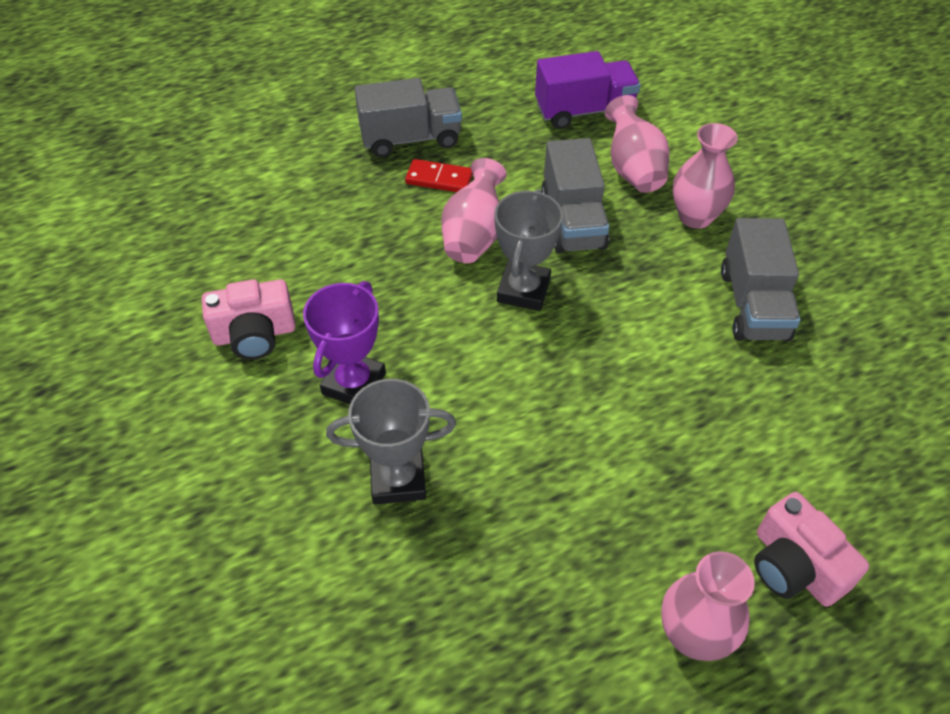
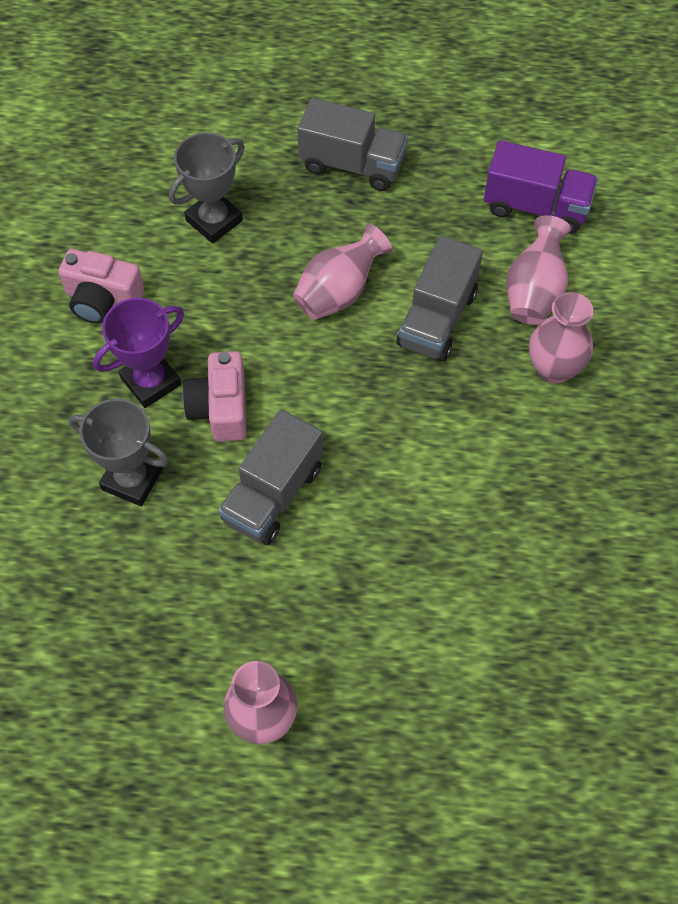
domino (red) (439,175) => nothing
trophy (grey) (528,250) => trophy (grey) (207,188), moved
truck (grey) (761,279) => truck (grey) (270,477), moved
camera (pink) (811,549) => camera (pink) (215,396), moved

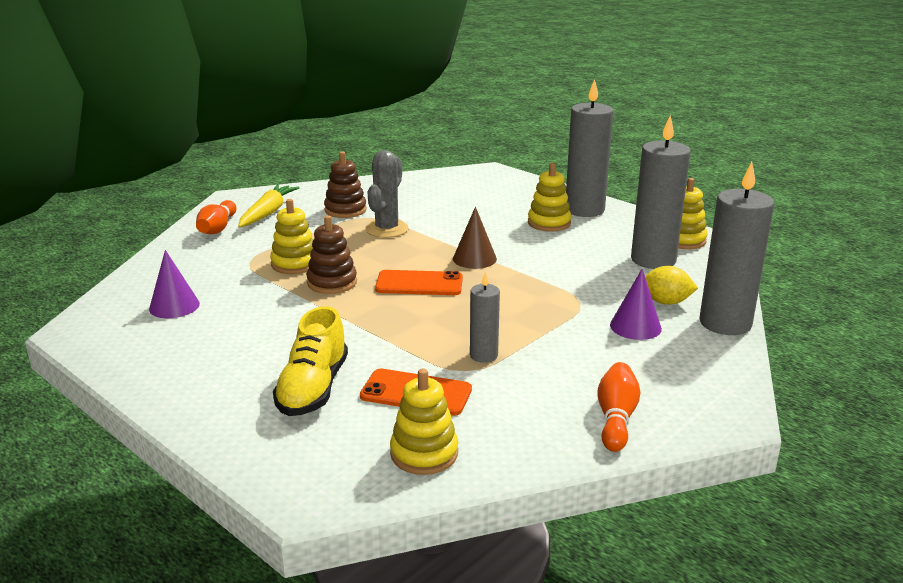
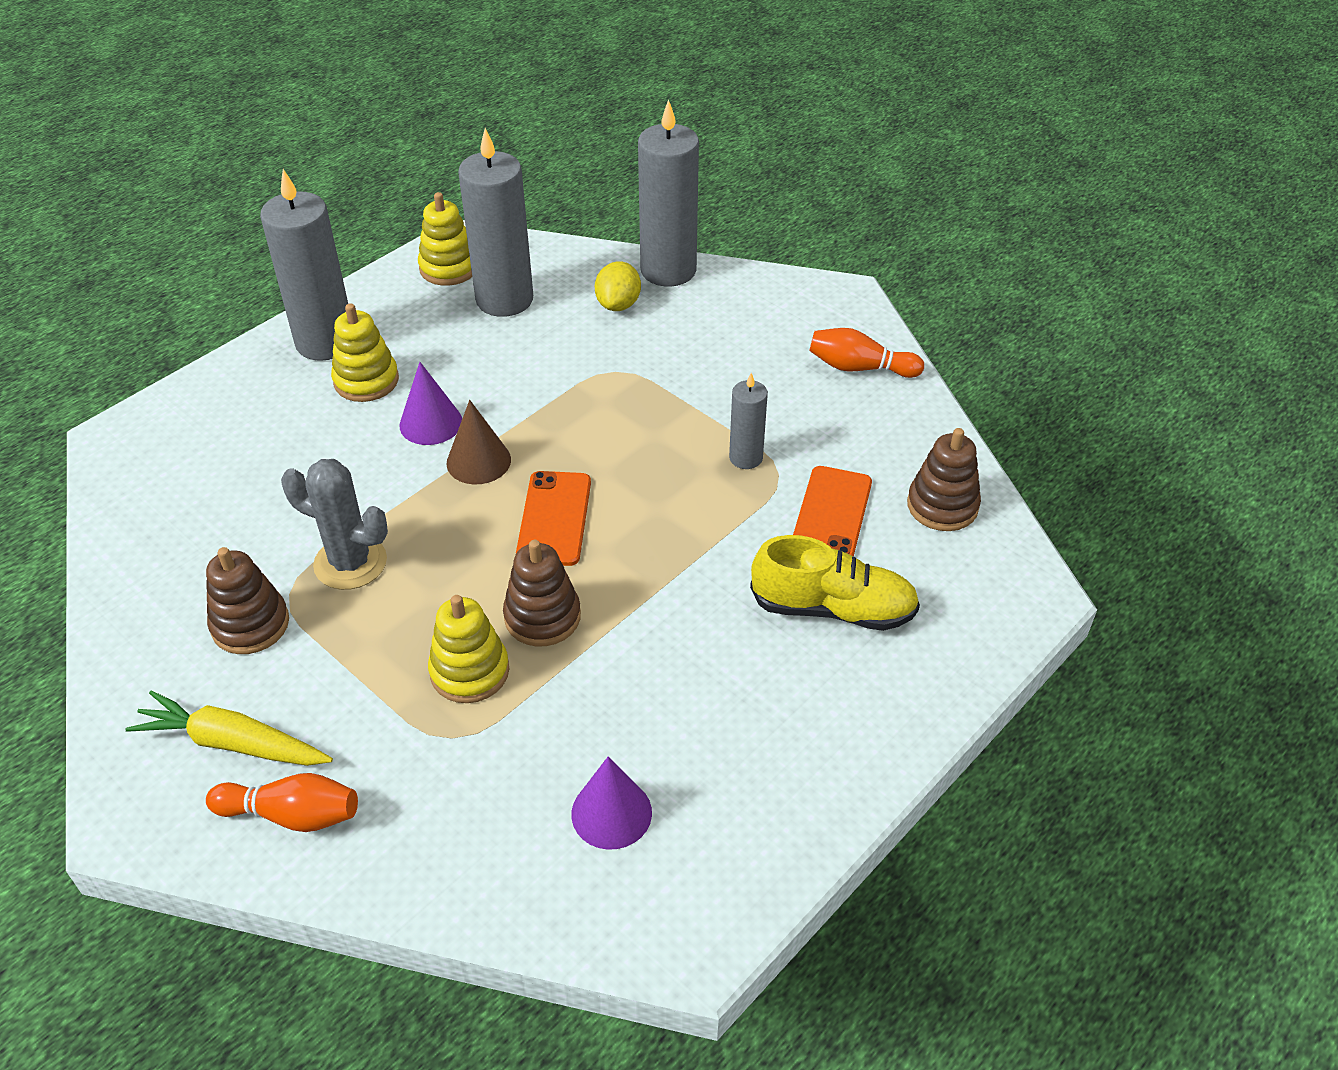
stacking toy (yellow) (424,422) => stacking toy (brown) (944,479)
cone (purple) (636,304) => cone (purple) (431,403), moved

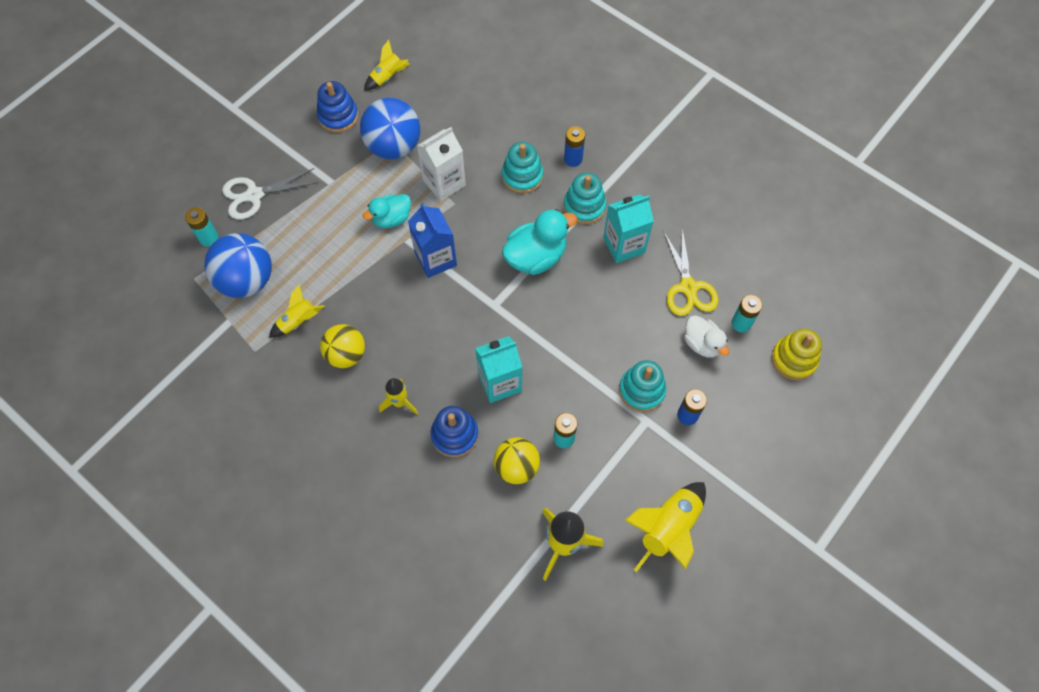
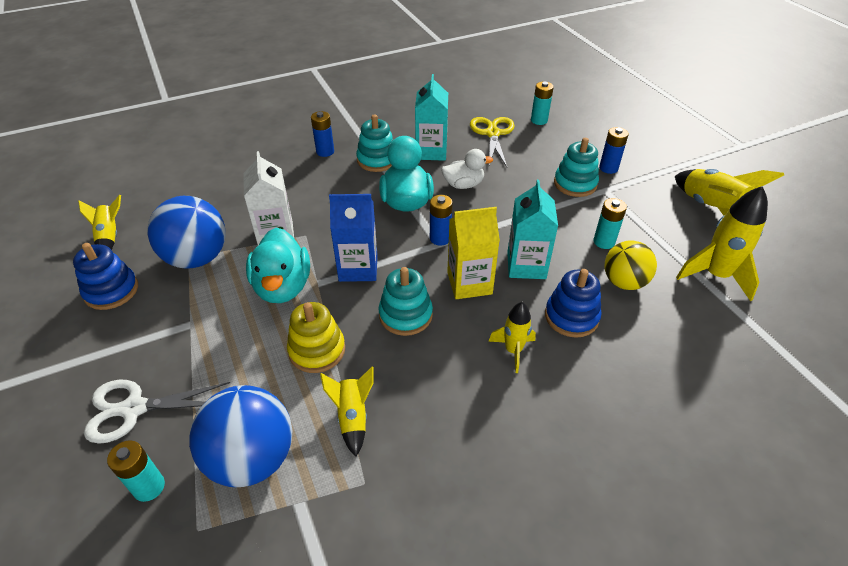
scissors (white) (270,193) => scissors (white) (157,412), 75 degrees clockwise
ball (yellow) (342,346) => nothing
duck (turquoise) (387,211) => duck (turquoise) (278,265), x1.55
stacking toy (turquoise) (522,167) => stacking toy (turquoise) (406,301), moved
scissors (yellow) (691,272) => scissors (yellow) (492,142), 105 degrees counterclockwise
duck (white) (706,336) => duck (white) (467,169), moved
stacking toy (yellow) (796,354) => stacking toy (yellow) (316,337), moved
nothing => battery (blue) (441,220)
nothing => carton (yellow) (473,253)

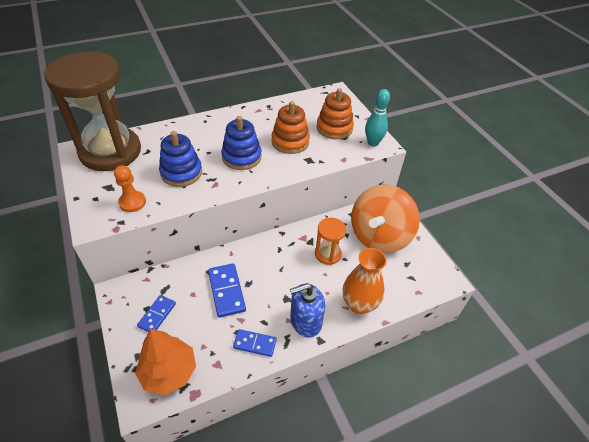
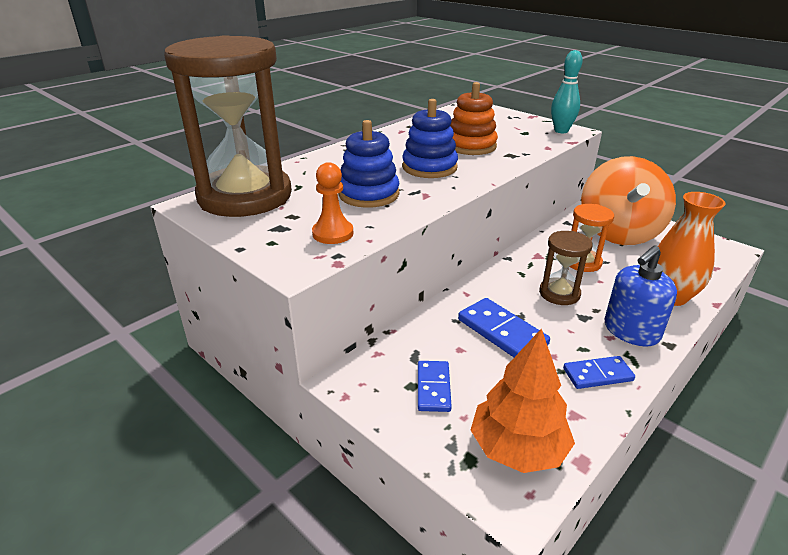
stacking toy (orange) (335,113) => nothing
nothing => hourglass (brown) (566,268)

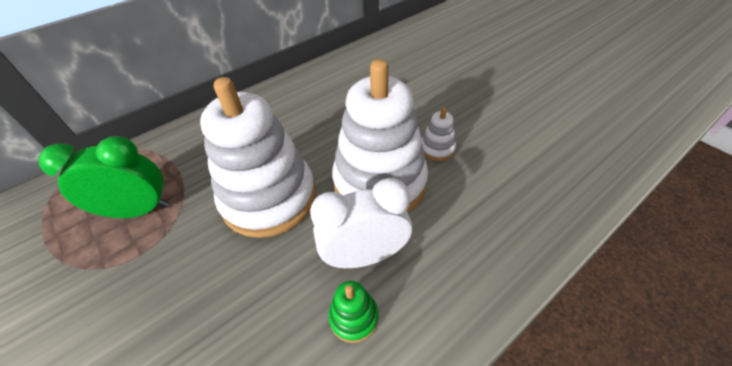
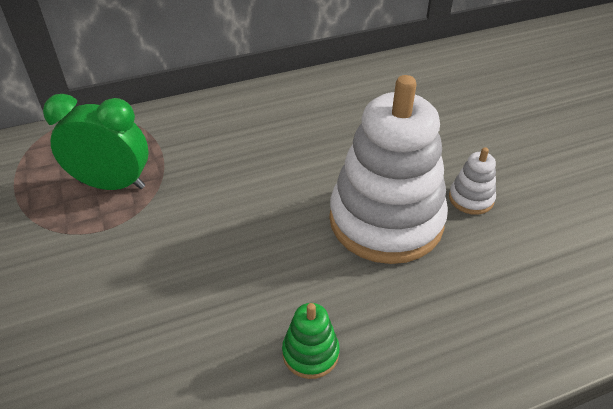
stacking toy (white) (258,157) => nothing
clock (white) (361,223) => nothing

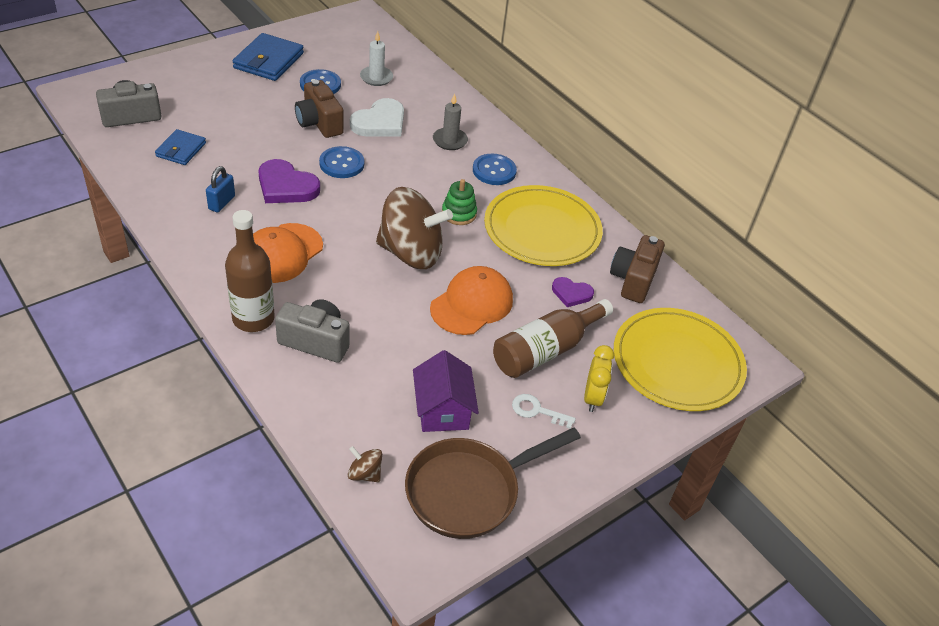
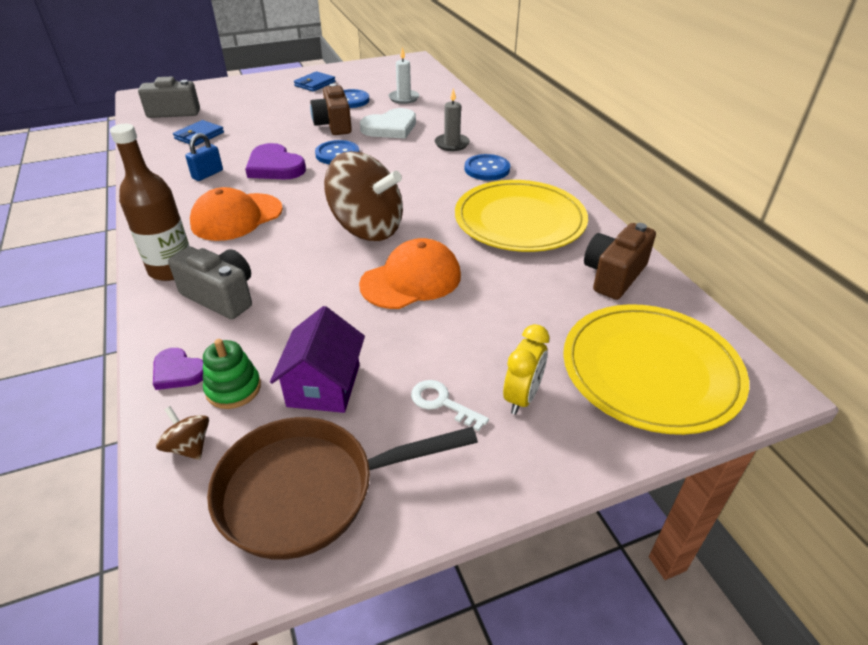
wallet (blue) (268,57) => wallet (blue) (314,81), x0.62
stacking toy (green) (459,202) => stacking toy (green) (232,374), moved
bottle (brown) (553,338) => nothing
heart (purple) (573,292) => heart (purple) (178,369), moved

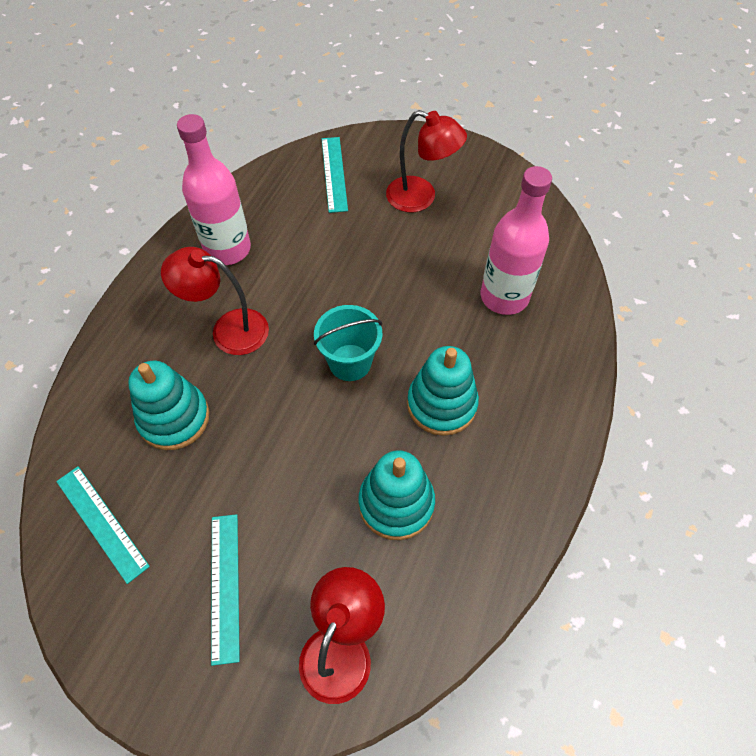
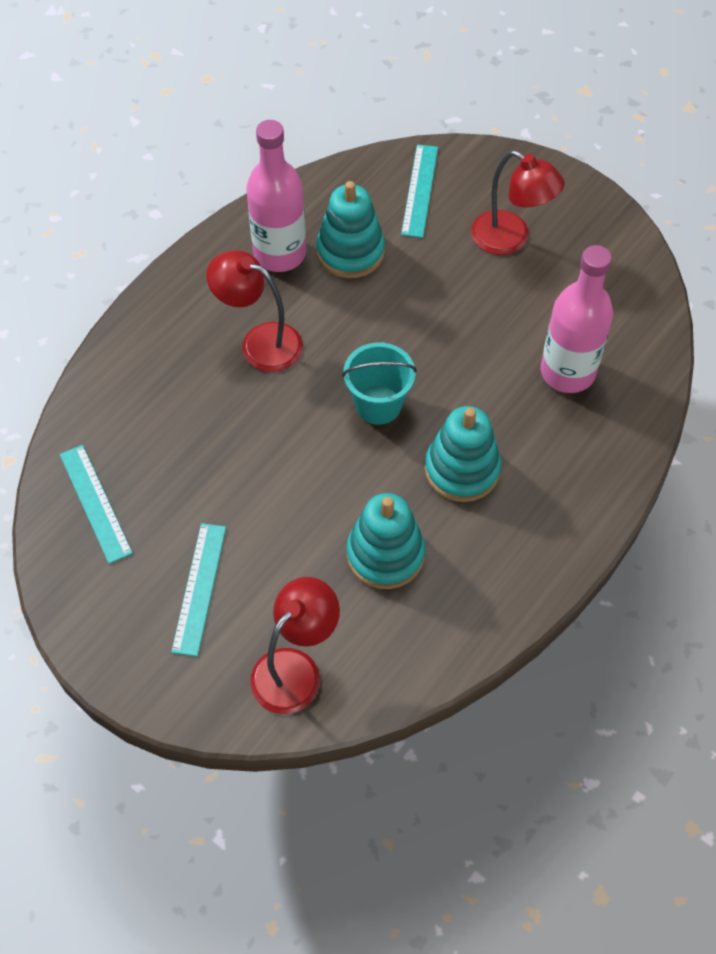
stacking toy (turquoise) (168,405) => stacking toy (turquoise) (350,229), moved

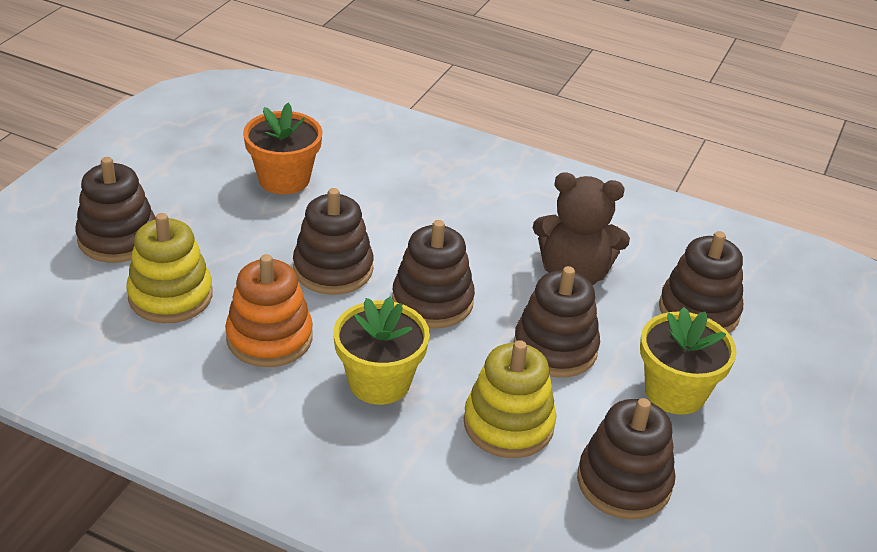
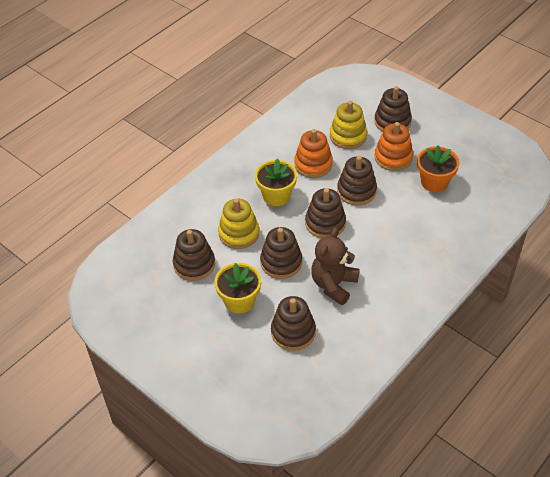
nothing => stacking toy (orange) (393,146)

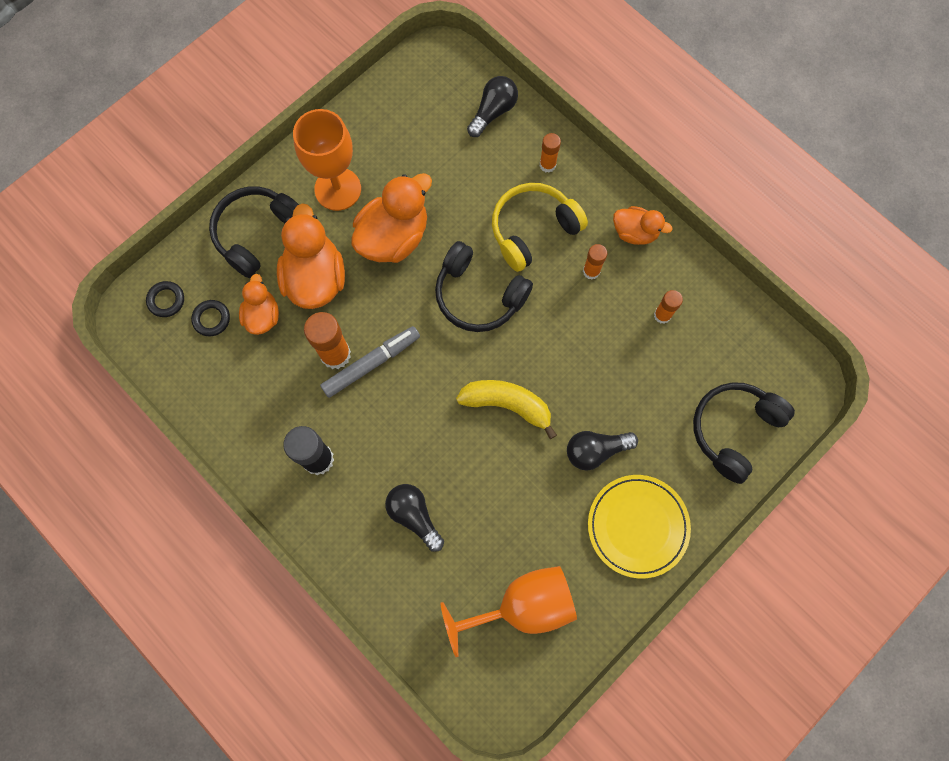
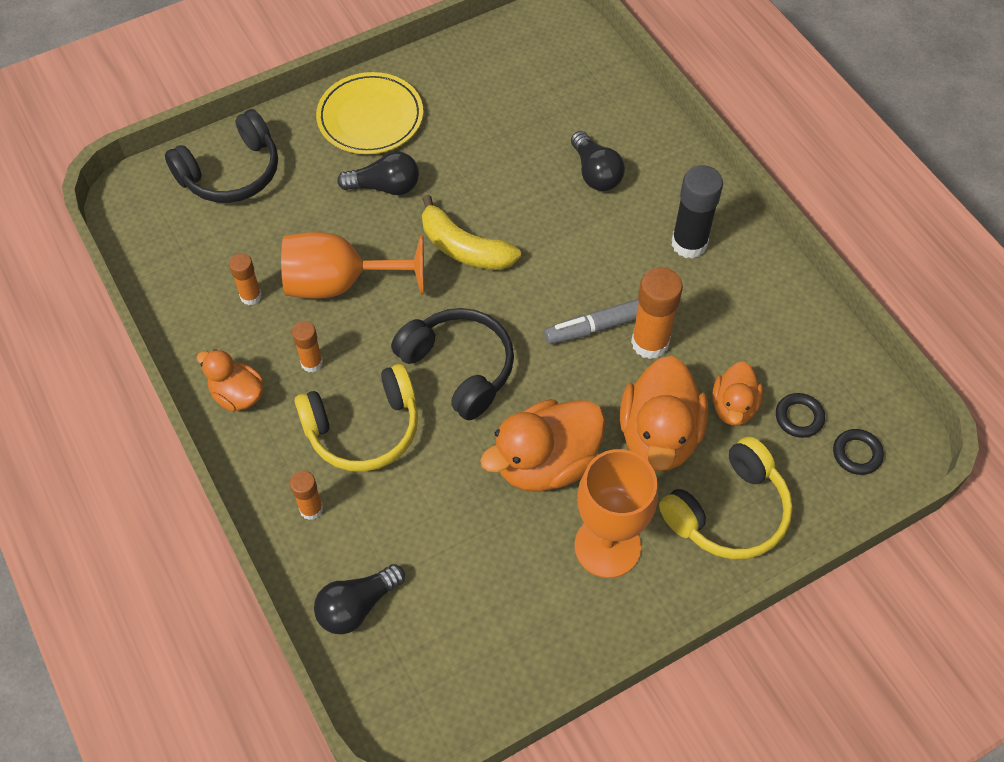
headphones (black) (254,232) => headphones (yellow) (726,497)
goblet (orange) (508,611) => goblet (orange) (352,265), moved

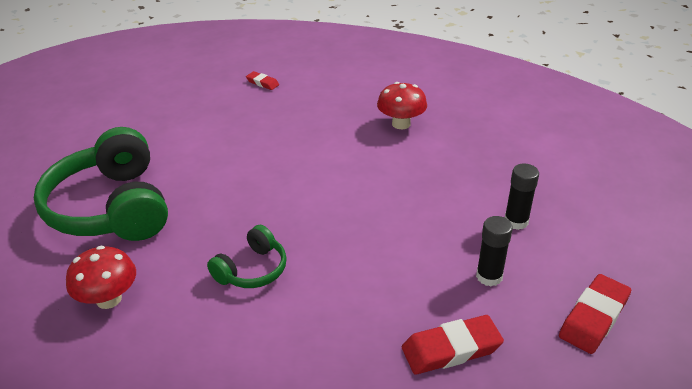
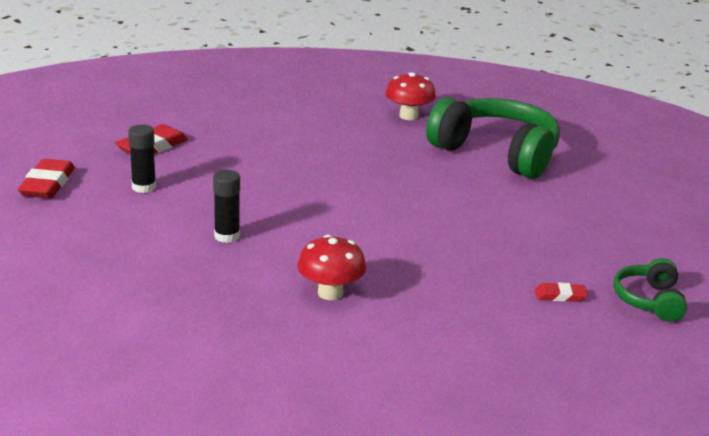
headphones (green) (247,256) => headphones (green) (650,290), moved
glue stick (black) (522,196) => glue stick (black) (226,206), moved

